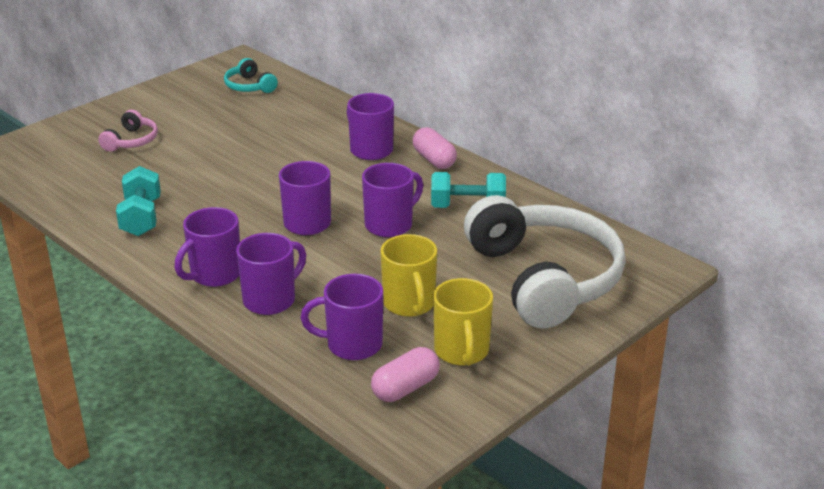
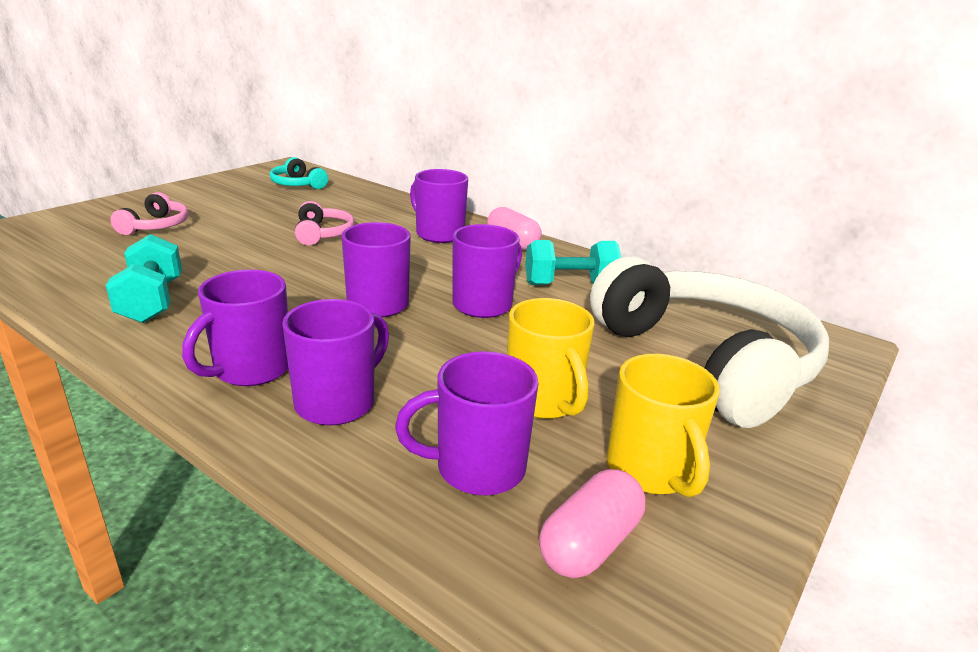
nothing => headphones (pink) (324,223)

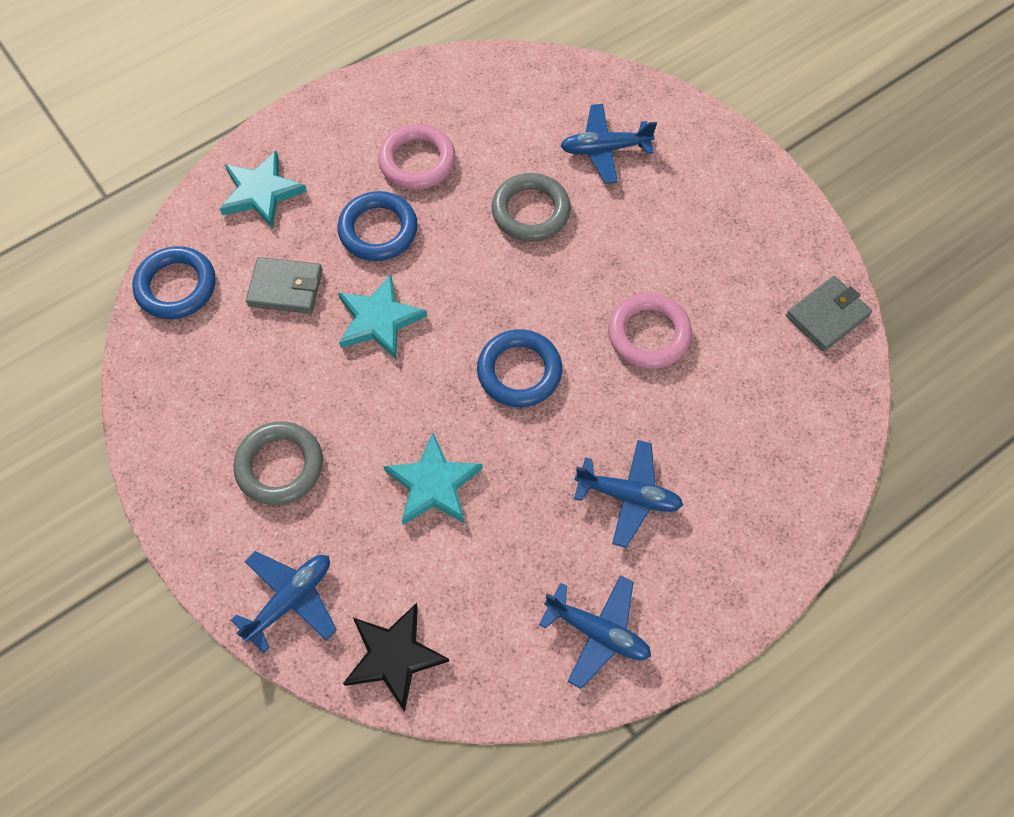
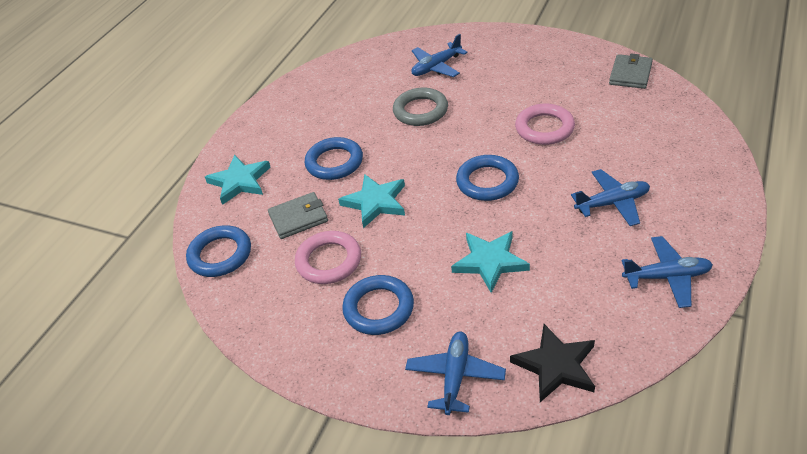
ring (grey) (278,463) => ring (blue) (378,305)
ring (pink) (417,157) => ring (pink) (328,257), moved

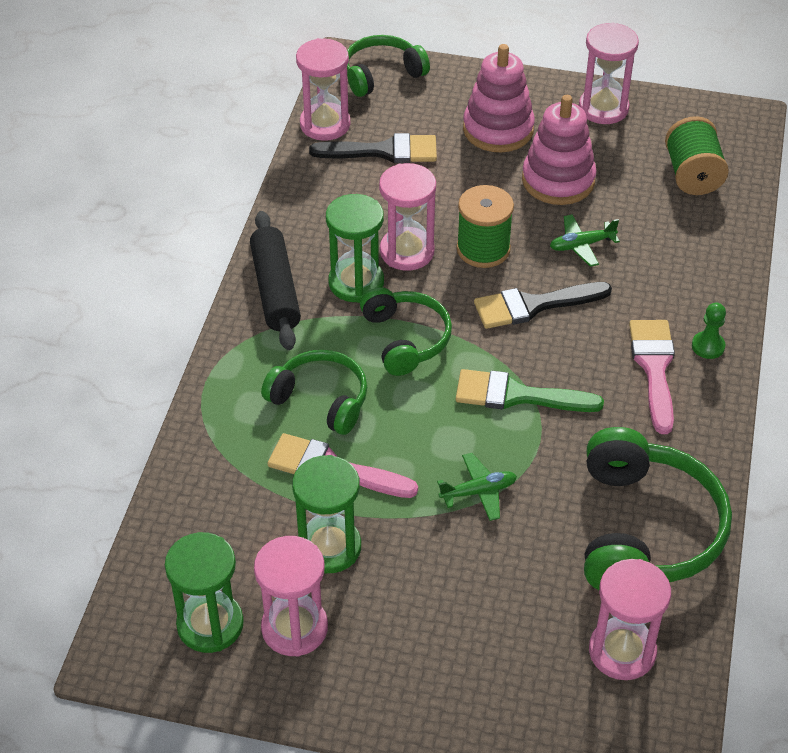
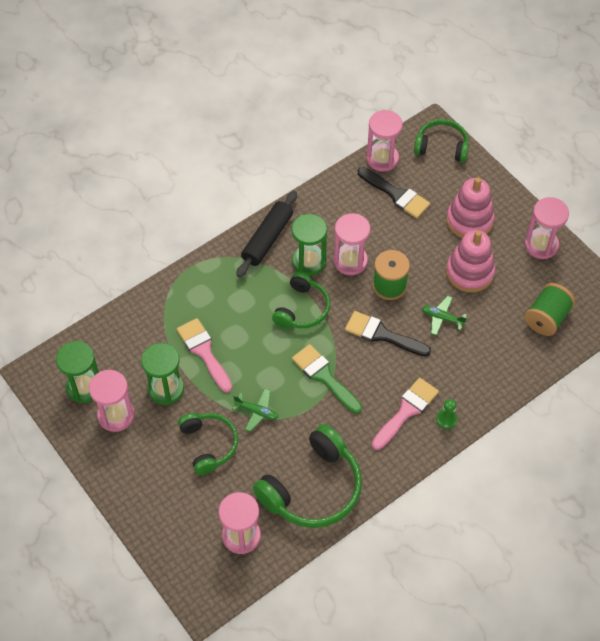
headphones (green) (314,392) => headphones (green) (208,444), moved

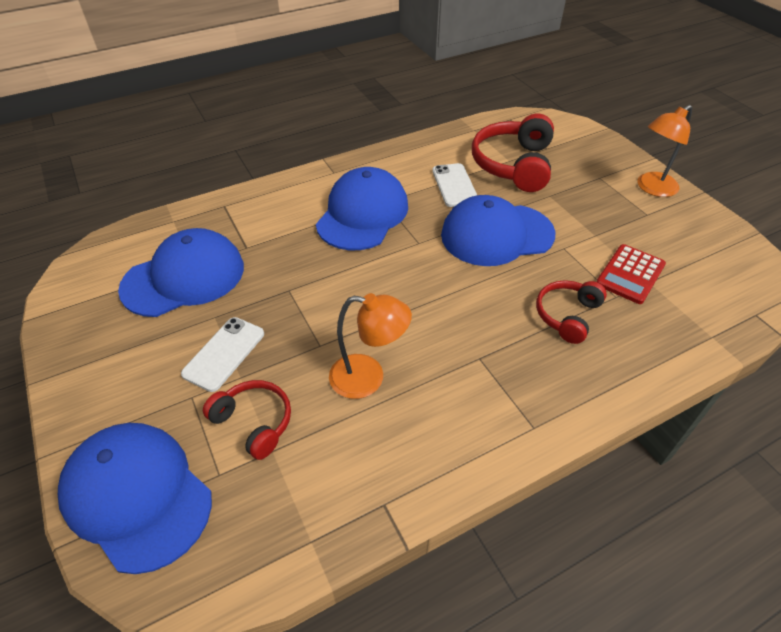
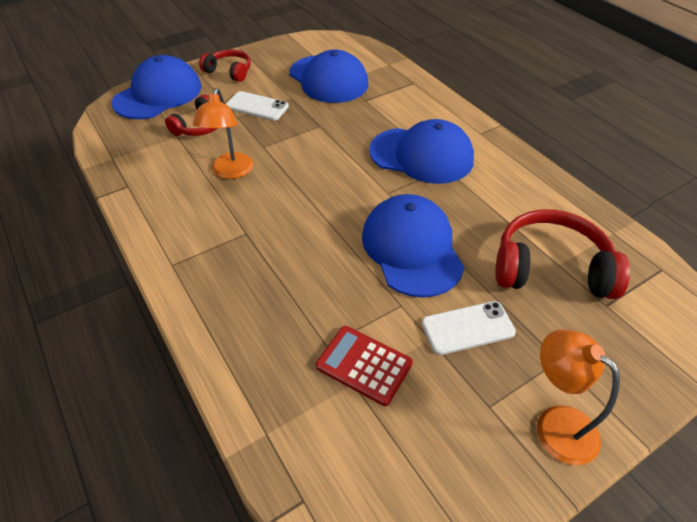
phone (white) (454,185) => phone (white) (469,328), moved
headphones (red) (571,312) => headphones (red) (225,65), moved

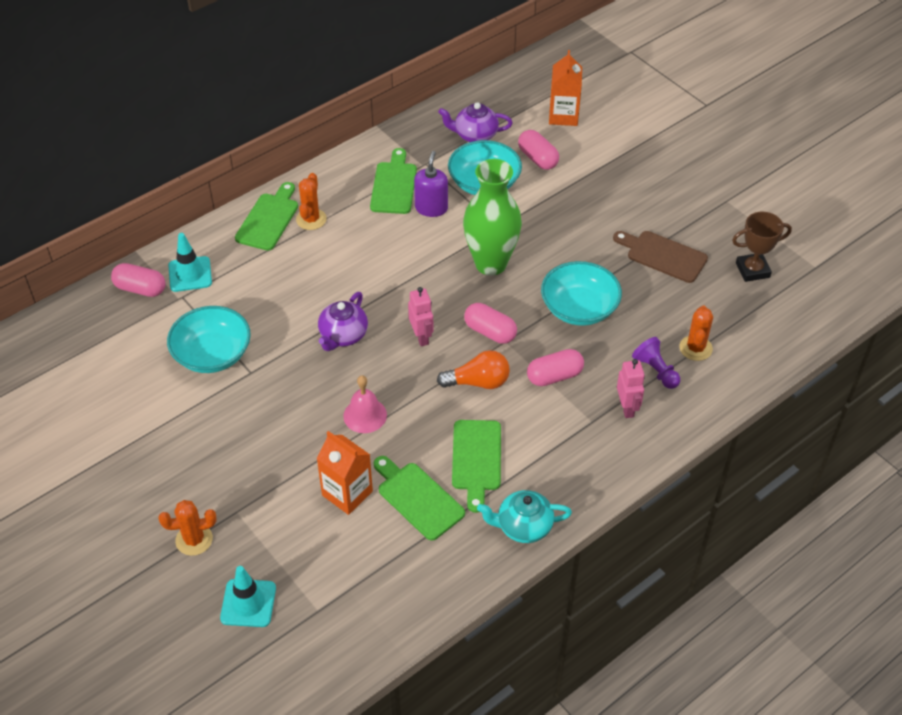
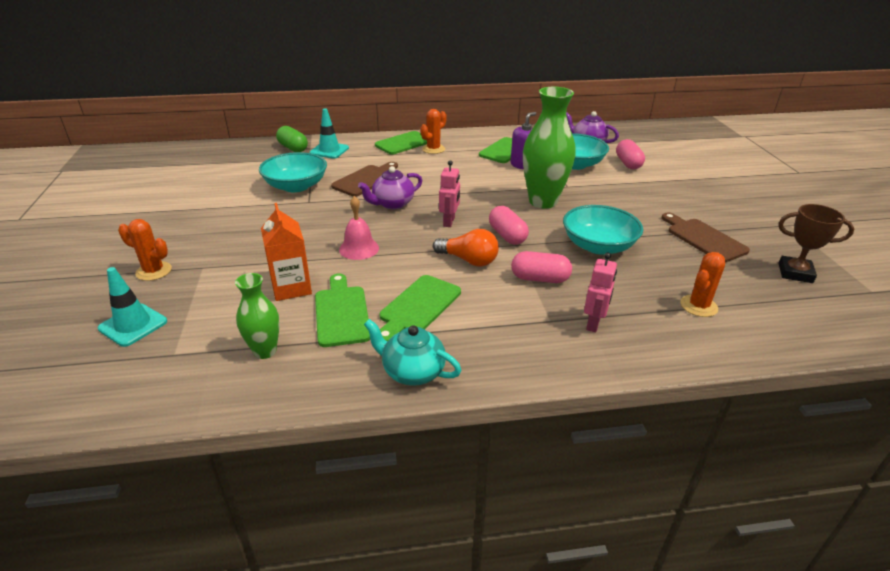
capsule (pink) (138,280) => capsule (green) (292,139)
carton (orange) (565,88) => nothing
pawn (purple) (656,363) => nothing
nothing => vase (green) (257,316)
nothing => cutting board (brown) (364,179)

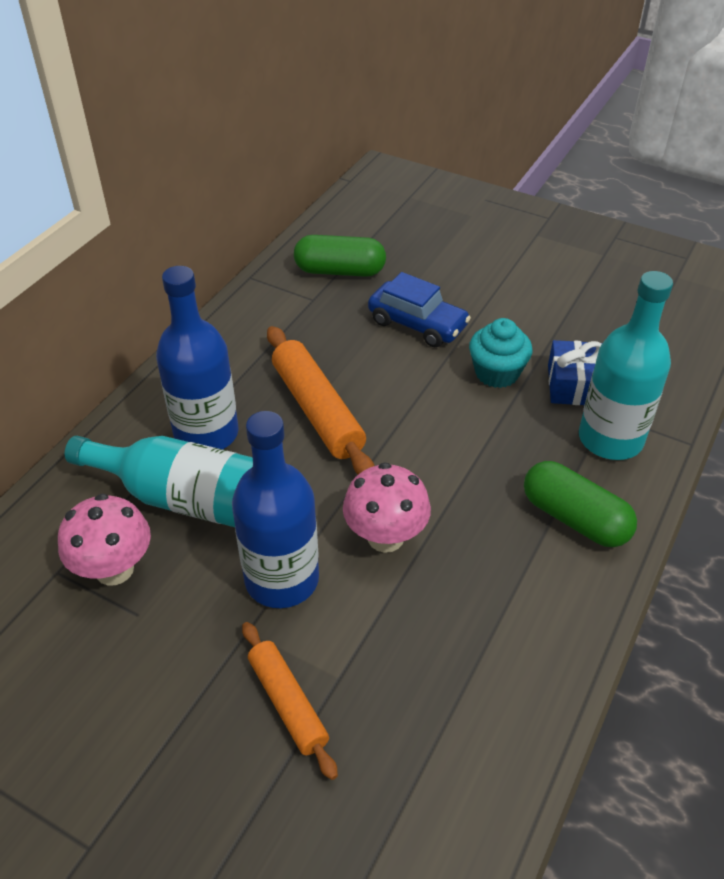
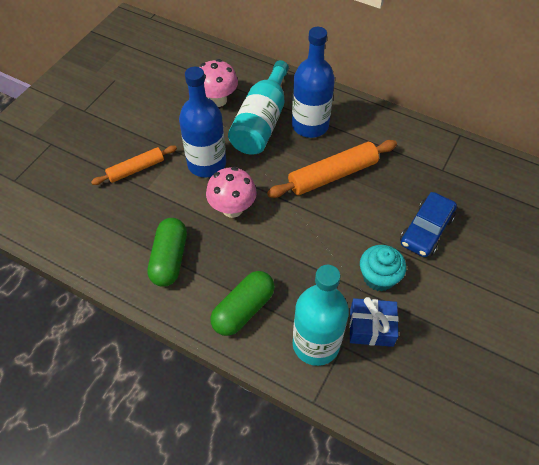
capsule (green) (340,256) => capsule (green) (167,252), moved

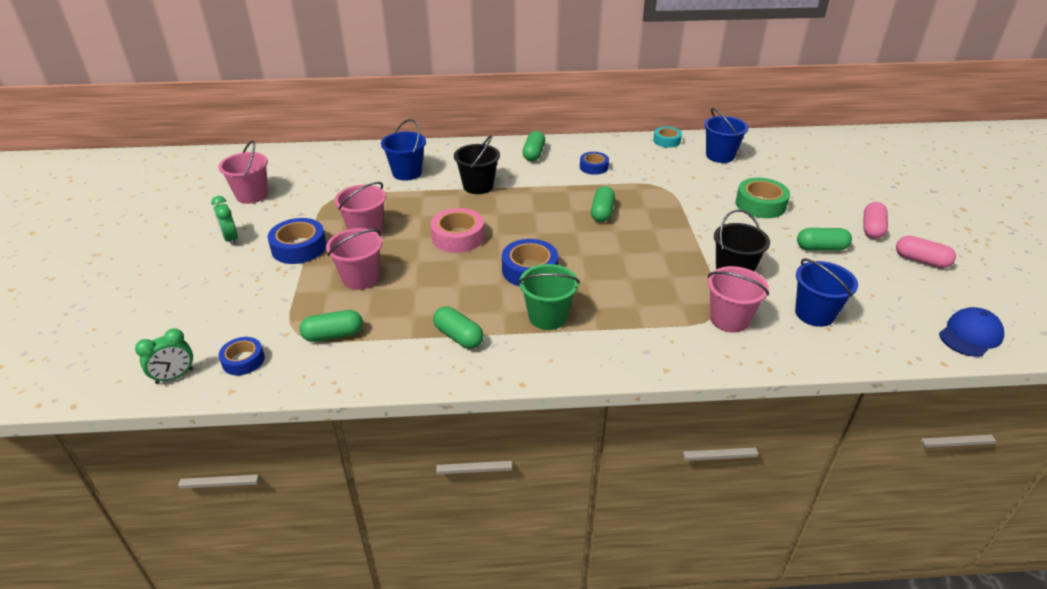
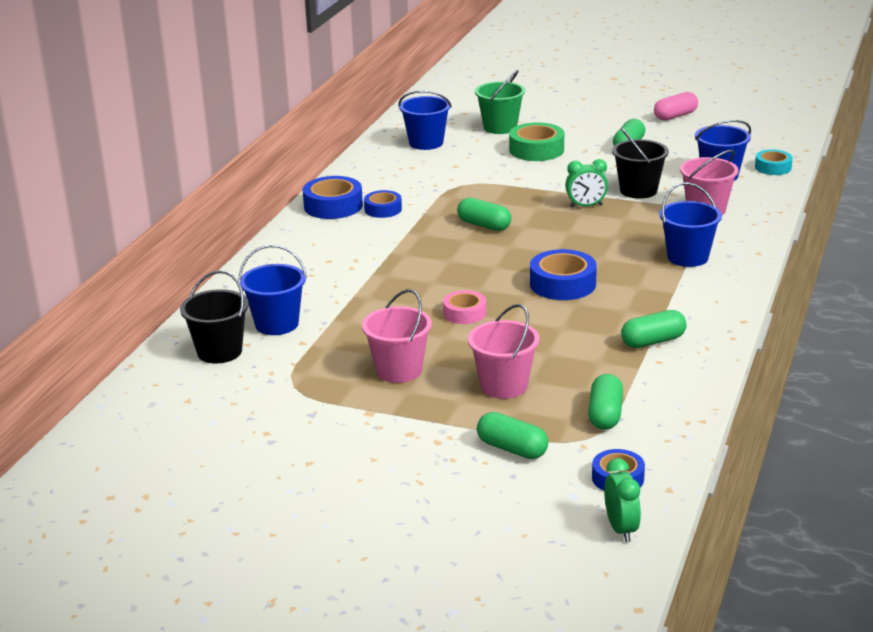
clock (green) (224,221) => clock (green) (586,183), moved
bucket (pink) (243,172) => nothing
tape (blue) (297,241) => tape (blue) (333,197), moved
tape (pink) (457,230) => tape (pink) (464,307), x0.63
bucket (black) (477,164) => bucket (black) (214,317), moved
bucket (green) (549,297) => bucket (green) (500,102), moved
capsule (green) (533,146) => capsule (green) (512,435), moved
tape (turquoise) (667,137) => tape (turquoise) (774,162), moved
capsule (pink) (876,220) => nothing
cap (blue) (971,332) => nothing
nothing => bucket (blue) (690,224)

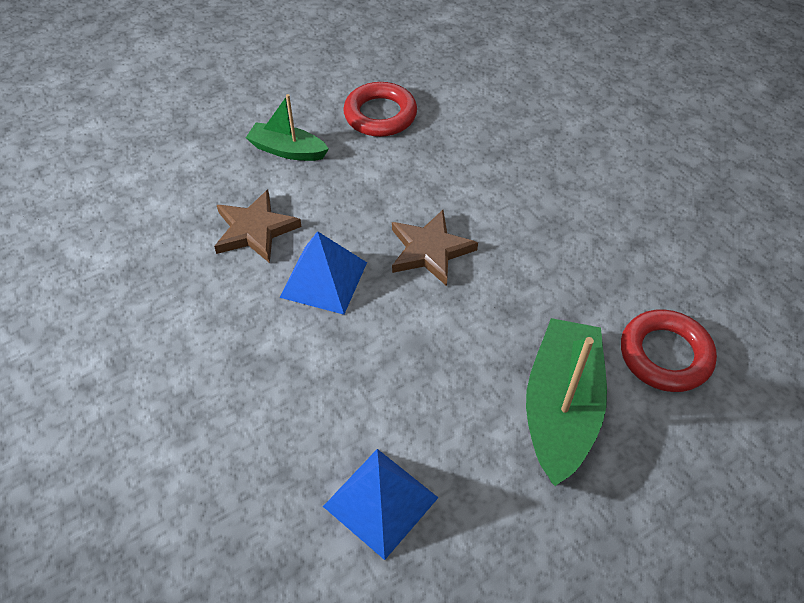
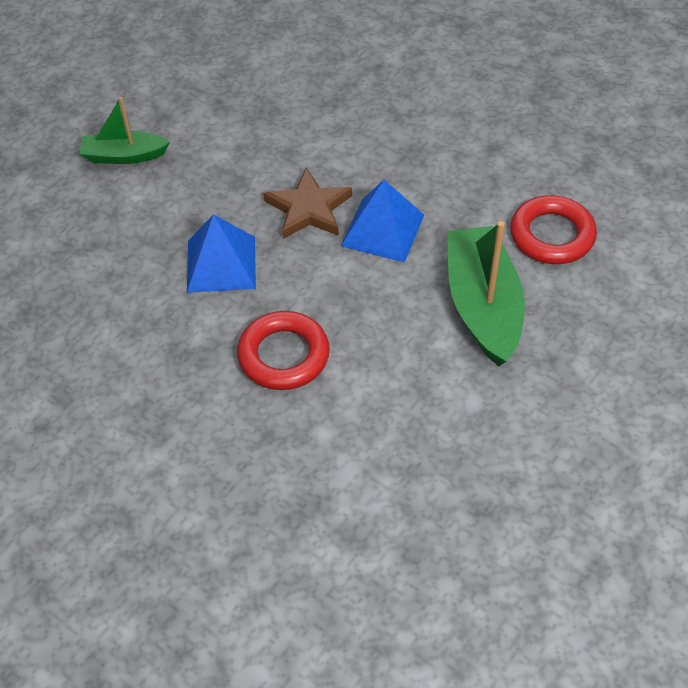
star (brown) (258,226) => nothing
pyramid (blue) (380,504) => pyramid (blue) (382,221), moved
ring (red) (380,109) => ring (red) (283,350), moved

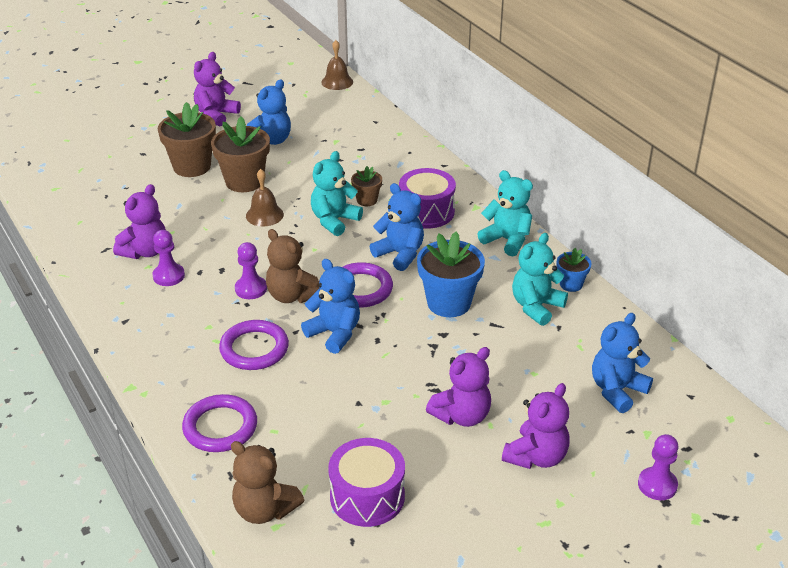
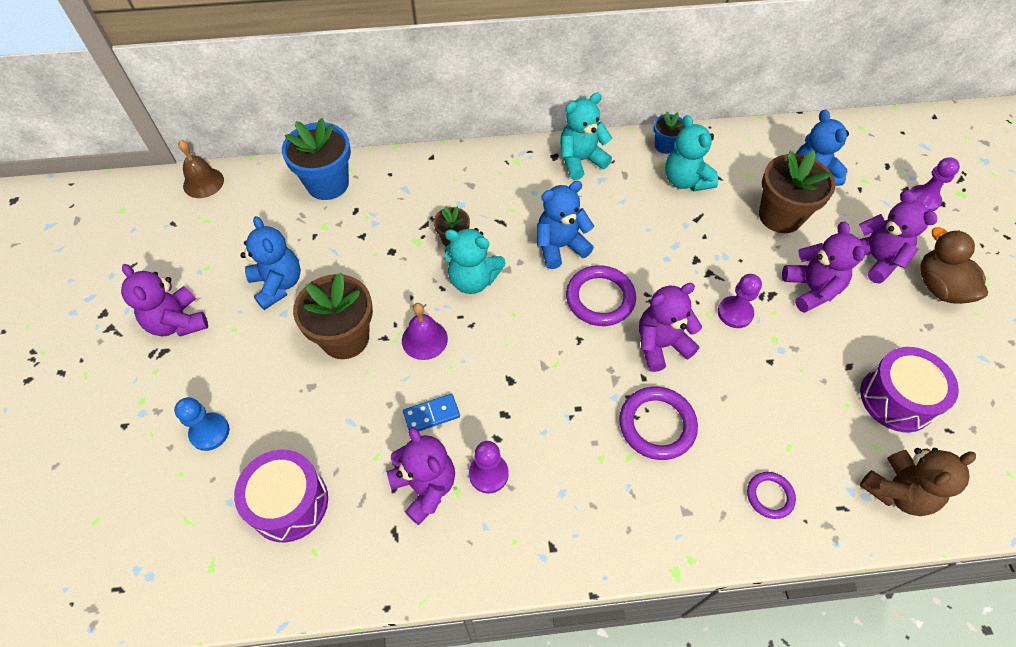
flower pot (brown) (187,139) => flower pot (brown) (797,191), moved
ring (purple) (219,423) => ring (purple) (771,495), x0.58
pawn (purple) (251,270) => pawn (purple) (740,301), moved
bell (brown) (265,198) => bell (purple) (425,331)
teddy bear (brown) (292,266) => nothing
teddy bear (blue) (330,306) => teddy bear (purple) (670,327)
teddy bear (turquoise) (337,193) => teddy bear (turquoise) (475,261), 45 degrees counterclockwise
drum (purple) (427,198) => drum (purple) (281,496), moved
flower pot (blue) (451,274) => flower pot (blue) (316,159), moved
nothing => pawn (blue) (202,424)
nothing => domino (blue) (431,412)
nothing => duck (brown) (954,265)

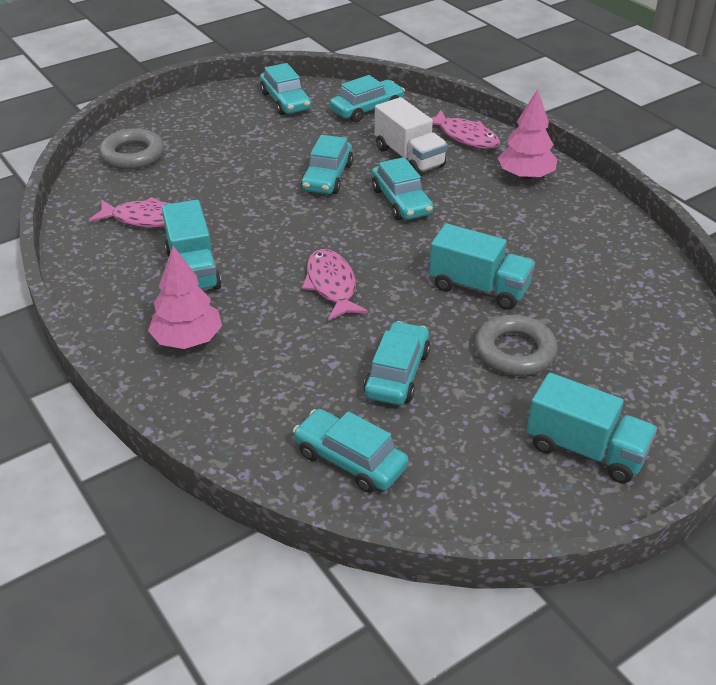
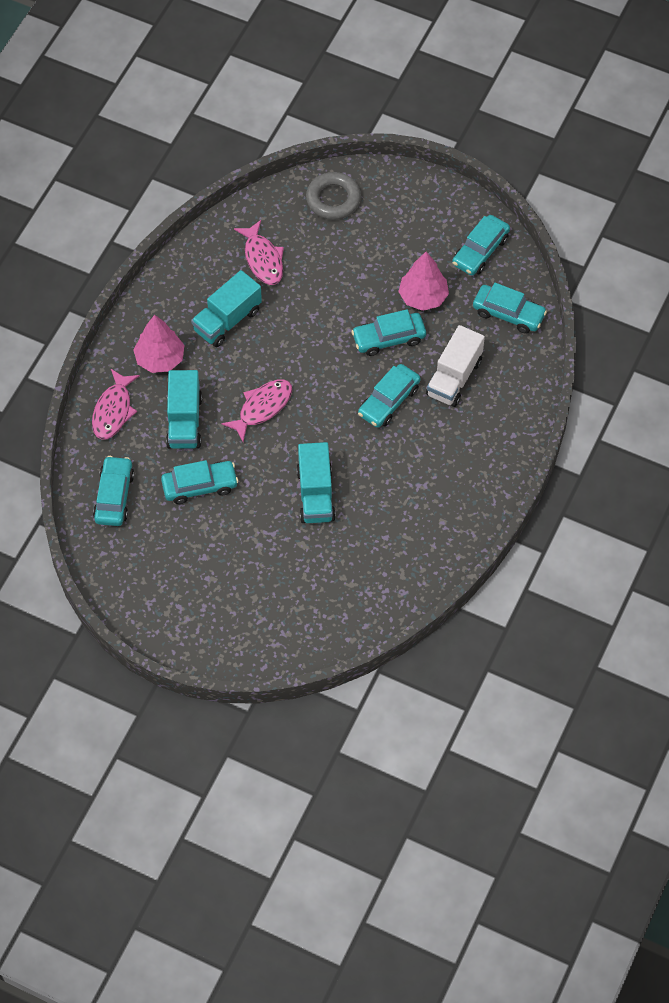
fish (pink) (465,129) => fish (pink) (116,404), moved
ring (grey) (516,345) => nothing
tree (pink) (527,134) => tree (pink) (423,281), moved
truck (turquoise) (592,428) => truck (turquoise) (184,409), moved

